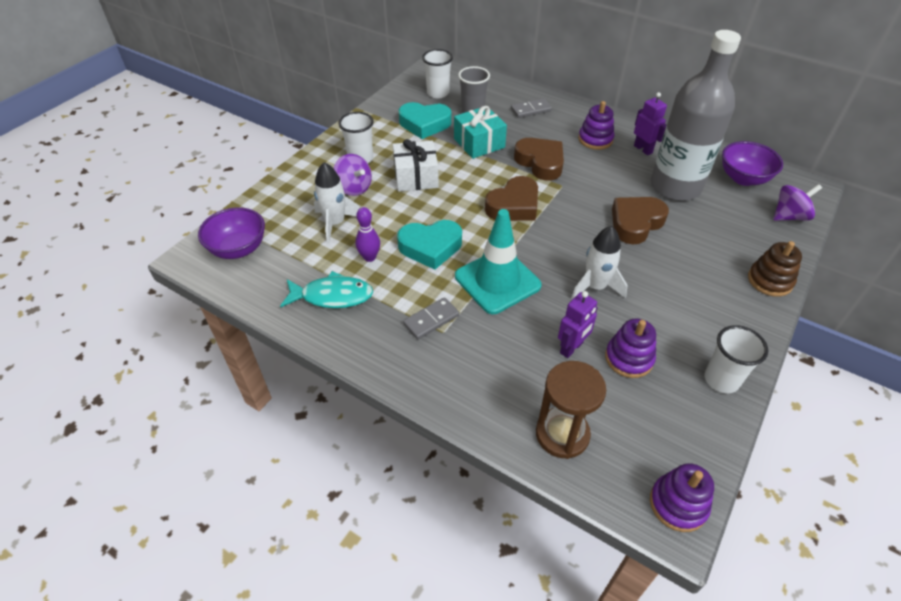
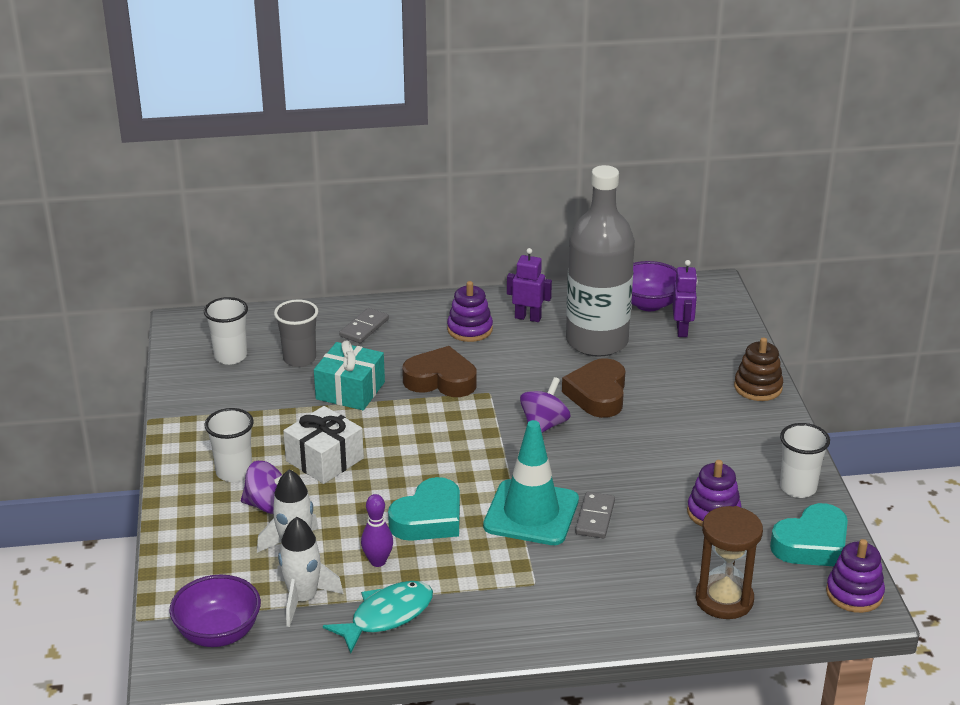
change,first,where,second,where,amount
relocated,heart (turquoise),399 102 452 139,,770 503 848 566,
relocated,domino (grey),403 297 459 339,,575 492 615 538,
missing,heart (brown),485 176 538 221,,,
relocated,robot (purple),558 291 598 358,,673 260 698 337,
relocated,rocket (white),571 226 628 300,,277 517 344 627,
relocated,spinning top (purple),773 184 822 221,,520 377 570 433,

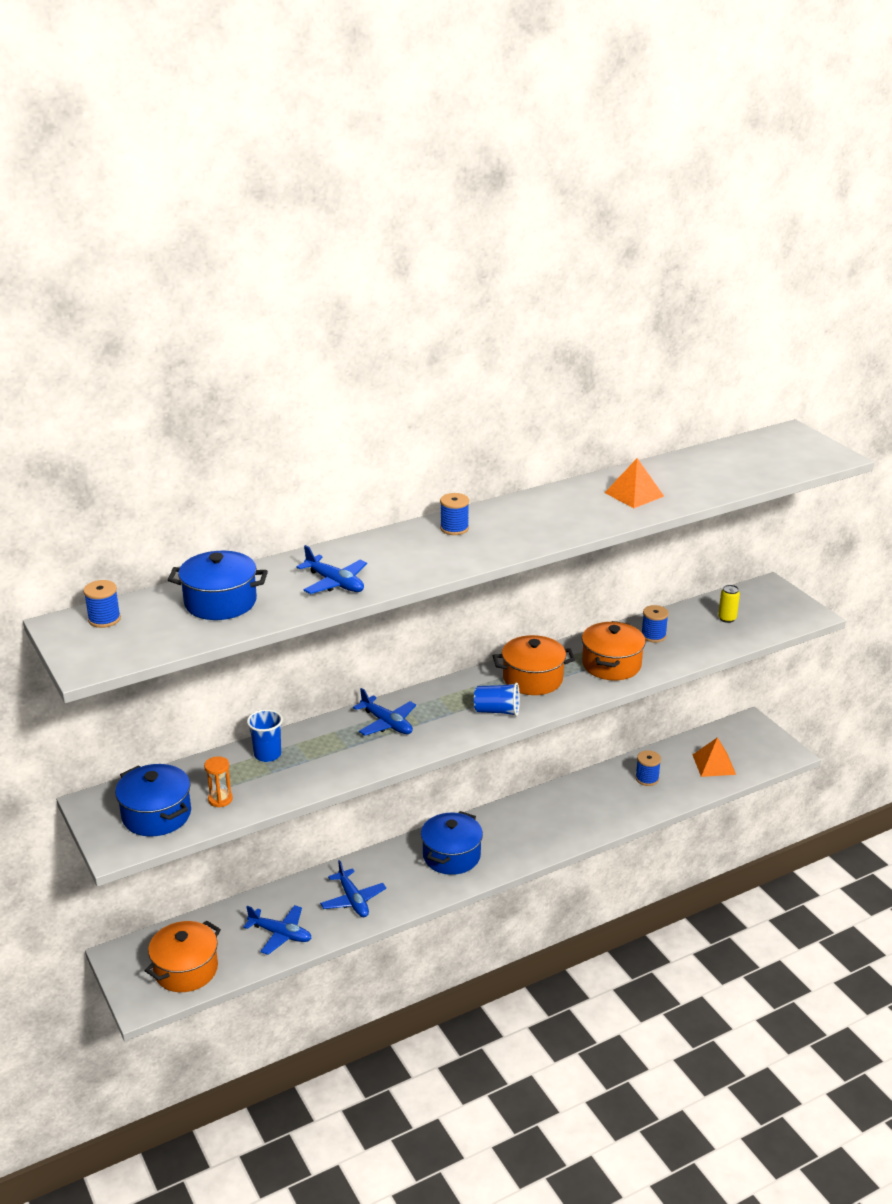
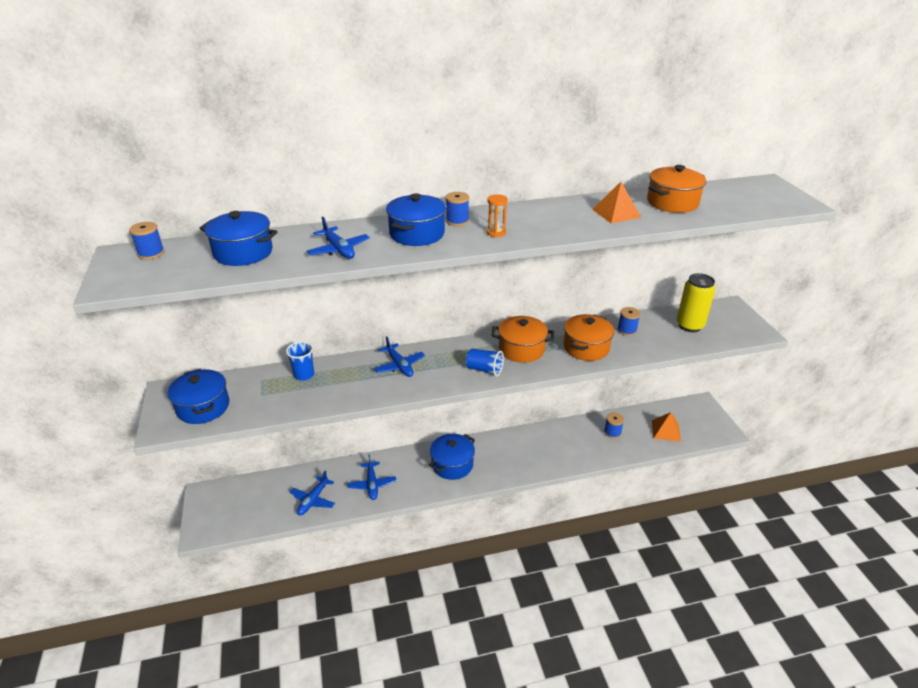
change,first,where,second,where,amount
relocated,pot (orange),145 921 221 992,,647 165 706 213,
relocated,hourglass (orange),204 756 233 808,,487 194 508 237,
spun,plane (blue),243 905 312 955,,290 470 335 516,75 degrees clockwise
size,can (yellow),718 585 740 623,,677 273 715 332,x1.96
appeared,,,pot (blue),386 194 446 246,

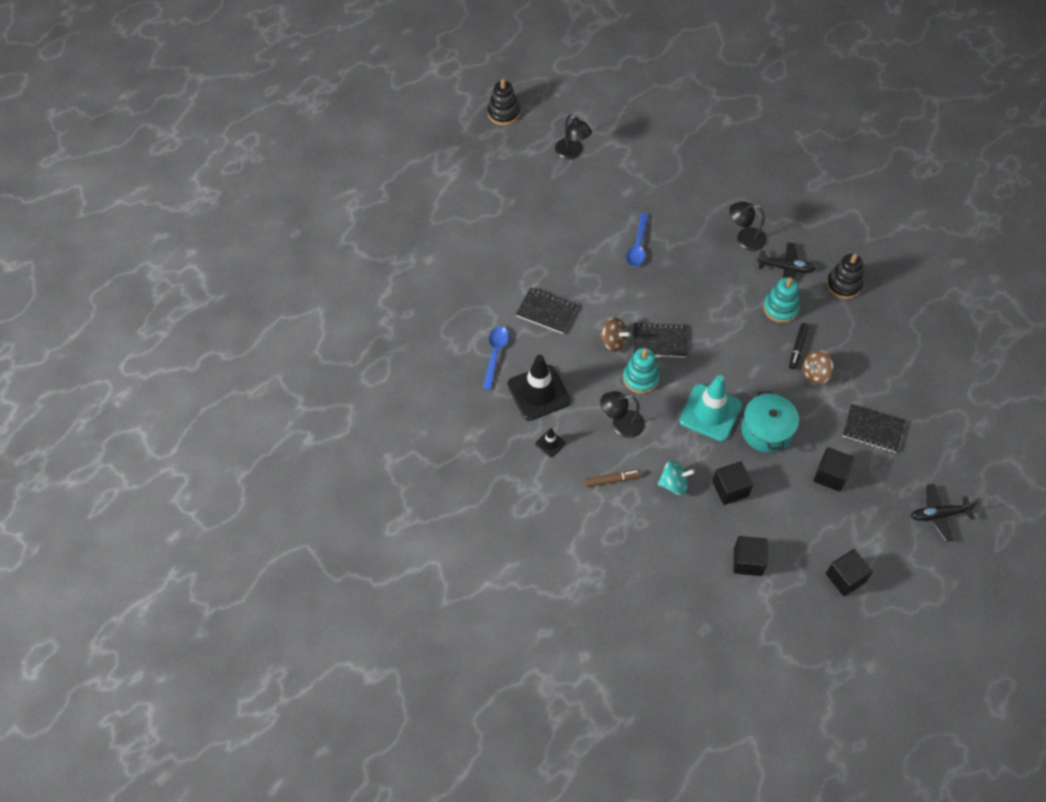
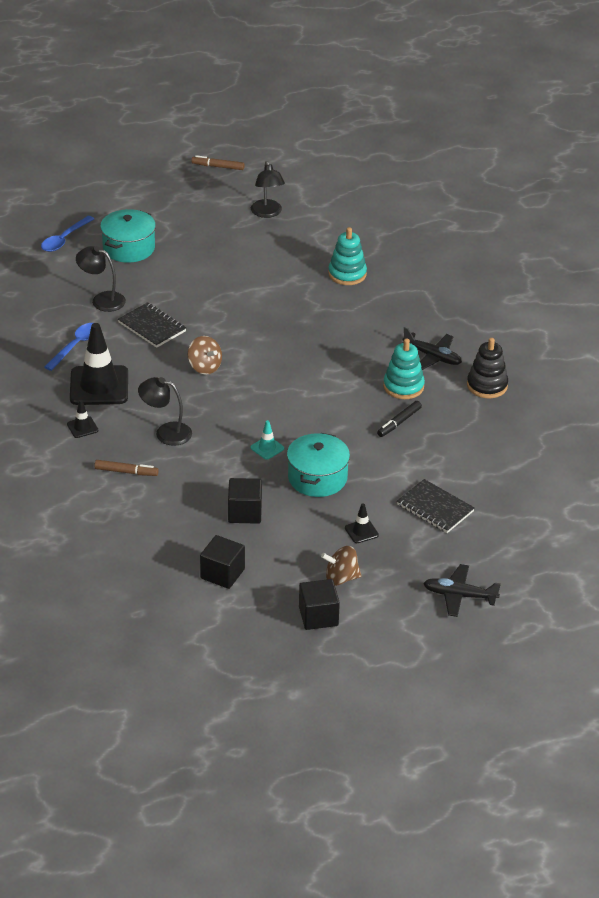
change,first,where,second,where,amount
exchanged,stacking toy (black),488 79 520 125,marker (brown),191 155 245 170,
relocated,stacking toy (turquoise),623 348 660 394,,328 227 367 285,
relocated,spoon (blue),626 213 649 267,,41 216 94 252,
missing,notebook (black),634 322 687 358,,,
missing,spinning top (turquoise),658 460 695 495,,,
size,traffic cone (turquoise),679 375 742 441,,250 420 284 460,x0.44
relocated,lamp (black),729 202 766 251,,76 246 126 312,
relocated,spinning top (brown),803 350 834 385,,321 546 361 586,
exchanged,cube (black),814 447 854 492,traffic cone (black),345 504 379 543,
appeared,,,pot (turquoise),100 209 156 263,

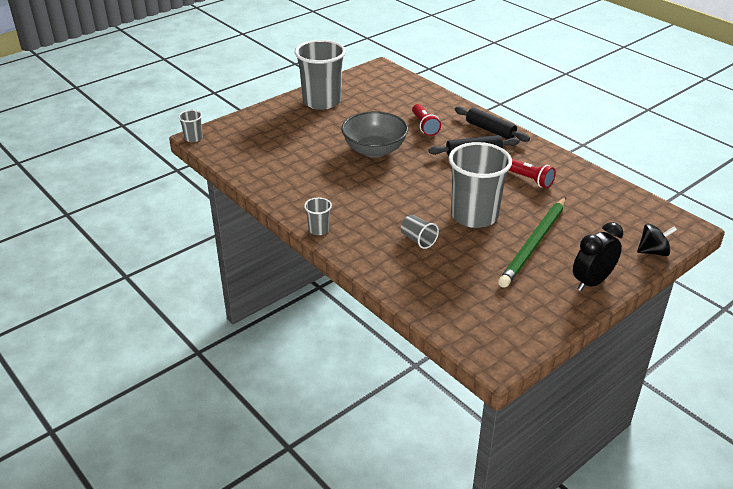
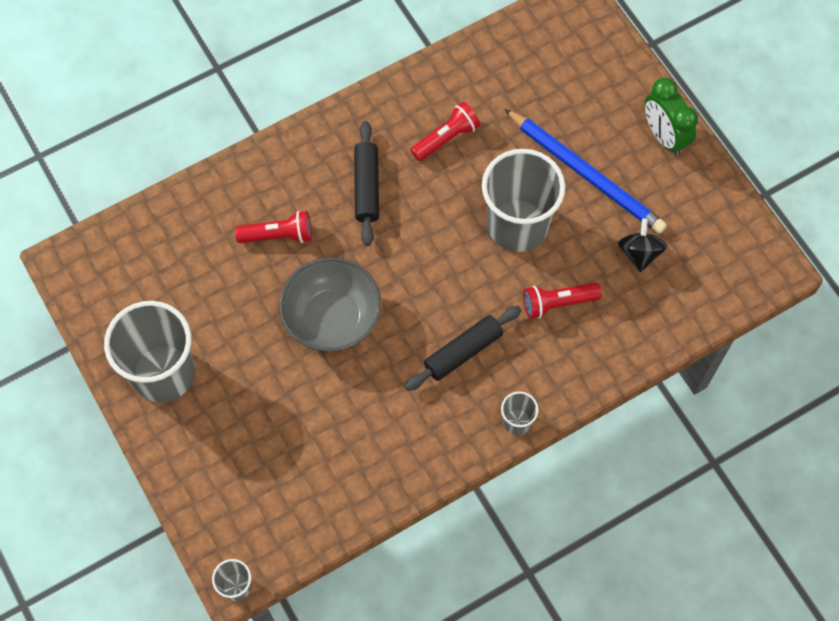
change,first,where,second,where,amount
exchanged,cup (grey),401 215 439 249,flashlight (red),523 283 602 319,
relocated,rolling pin (black),455 106 530 142,,405 306 521 391,
colour,pencil (green),498 197 566 288,pencil (blue),504 109 667 234,
colour,clock (black),573 222 623 291,clock (green),644 78 698 155,
relocated,spinning top (black),637 223 677 256,,618 219 667 272,

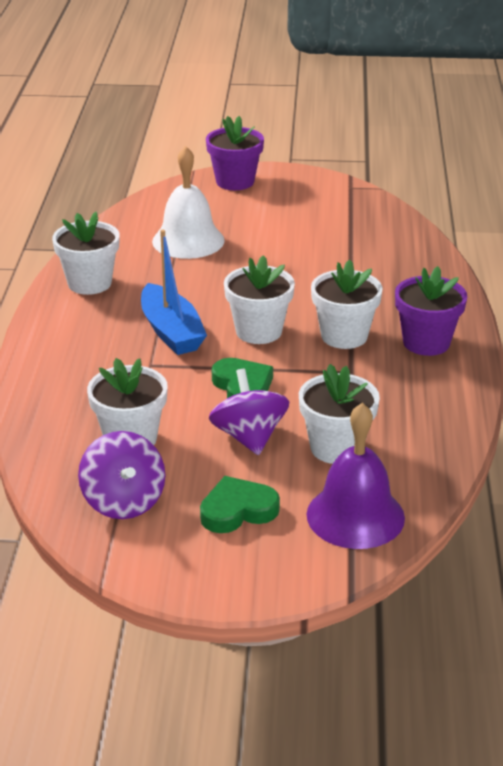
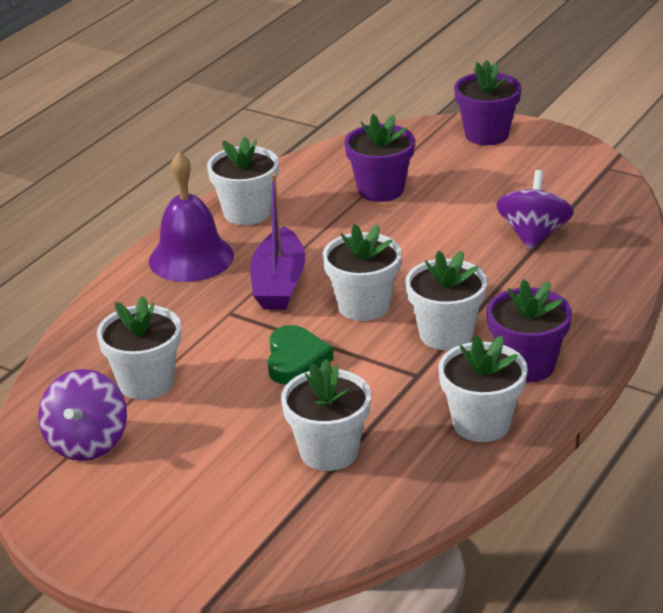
change,first,where,second,where,amount
colour,boat (blue),141 230 207 355,boat (purple),250 173 305 310,
exchanged,bell (white),152 146 225 259,flower pot (purple),344 114 415 202,
missing,heart (green),200 476 280 533,,,
relocated,spinning top (purple),209 369 289 455,,496 170 573 250,
relocated,bell (purple),307 403 405 549,,149 152 234 282,
appeared,,,flower pot (white),438 335 527 442,

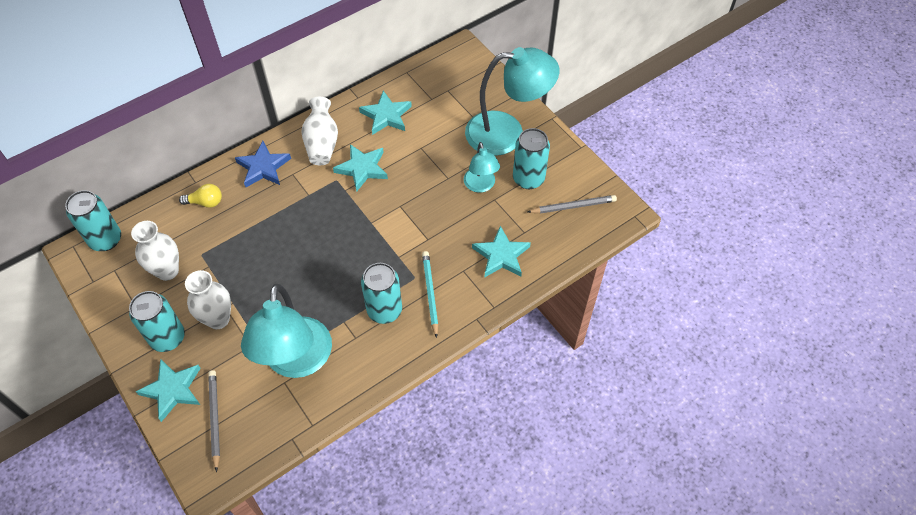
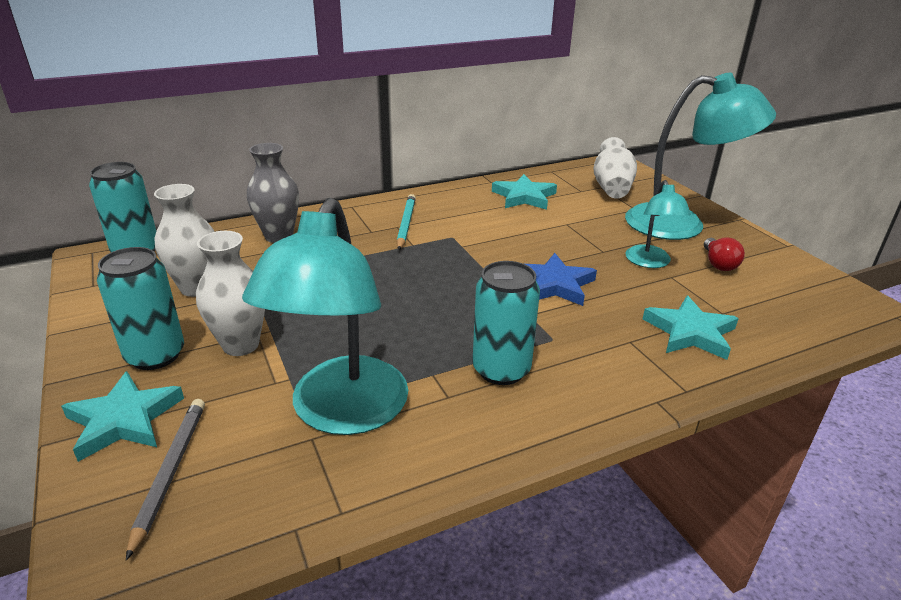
change,first,where,second,where,amount
exchanged,light bulb (yellow),179 184 222 208,vase (grey),247 143 299 243,
relocated,star (blue),235 141 291 187,,525 253 597 306,
relocated,vase (white),301 97 338 165,,593 137 637 199,
missing,star (turquoise),333 144 388 192,,,
relocated,pencil (turquoise),422 251 438 338,,396 194 416 250,
exchanged,can (turquoise),513 128 550 189,light bulb (red),704 238 745 271,
missing,pencil (grey),528 195 617 214,,,

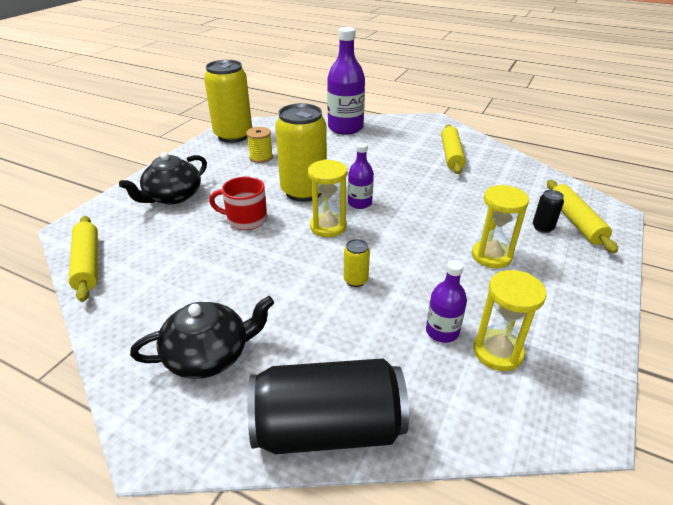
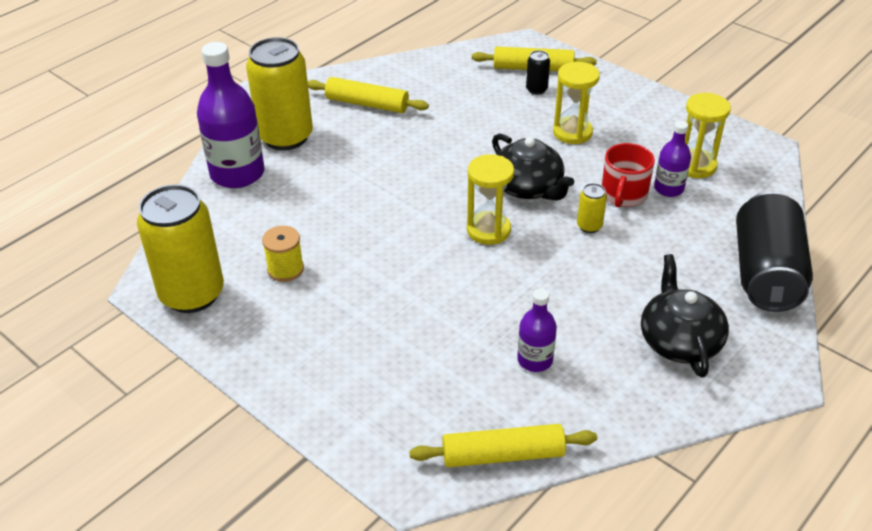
change,first,where,second,where,amount
relocated,teapot (black),119 152 207 204,,492 133 574 201,
relocated,mug (red),209 177 267 230,,602 143 655 208,
relocated,can (yellow),275 103 327 202,,246 37 313 150,
relocated,bottle (purple),348 143 374 209,,517 289 557 372,

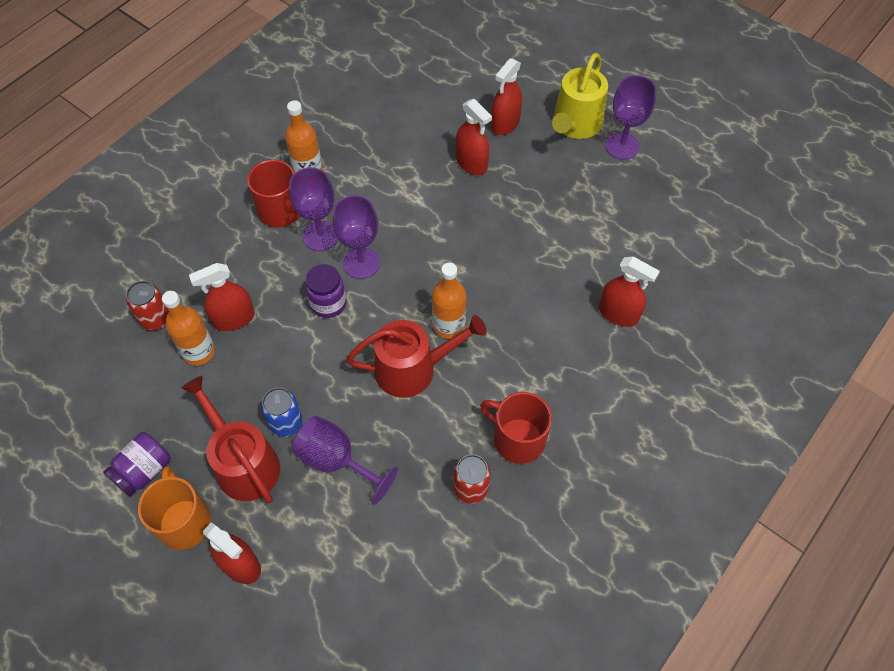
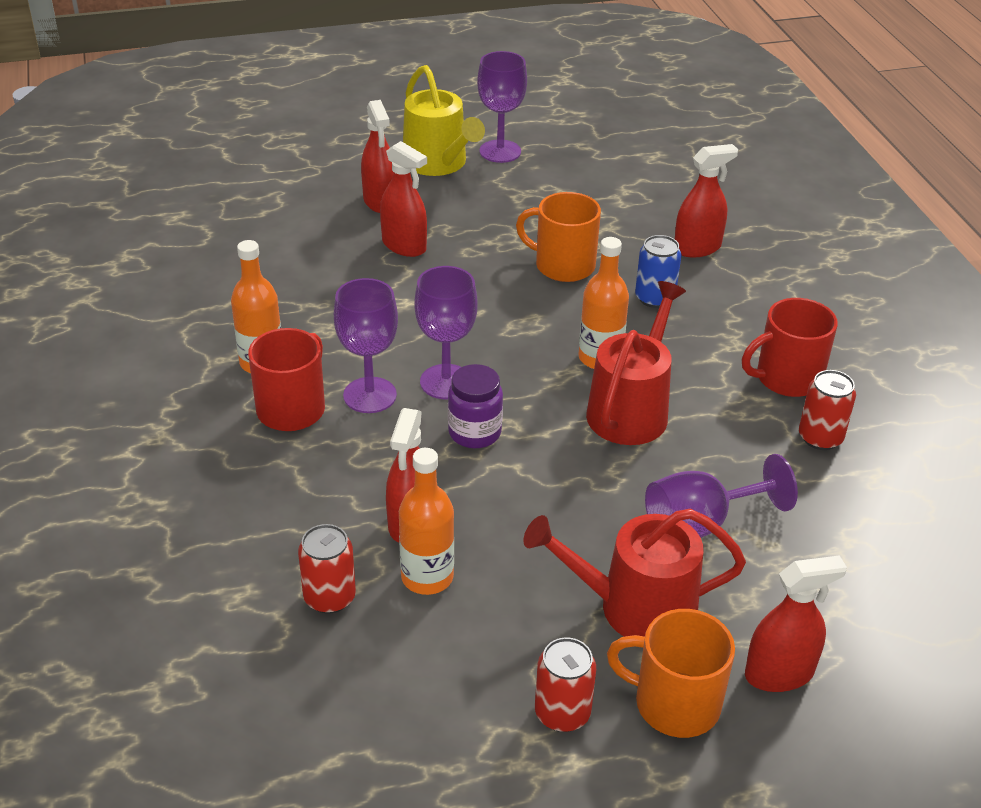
change,first,where,second,where,amount
exchanged,jar (purple),103 432 171 496,can (red),535 637 596 732,
relocated,can (blue),261 388 303 437,,635 235 681 308,
spun,spray bottle (red),456 99 492 175,,380 141 427 257,45 degrees clockwise
appeared,,,mug (orange),516 192 601 282,

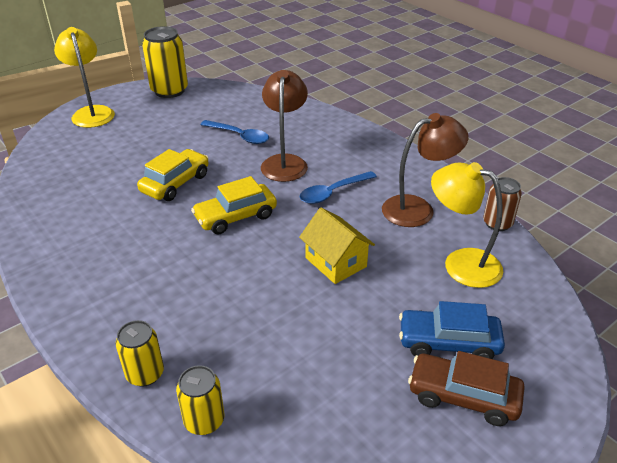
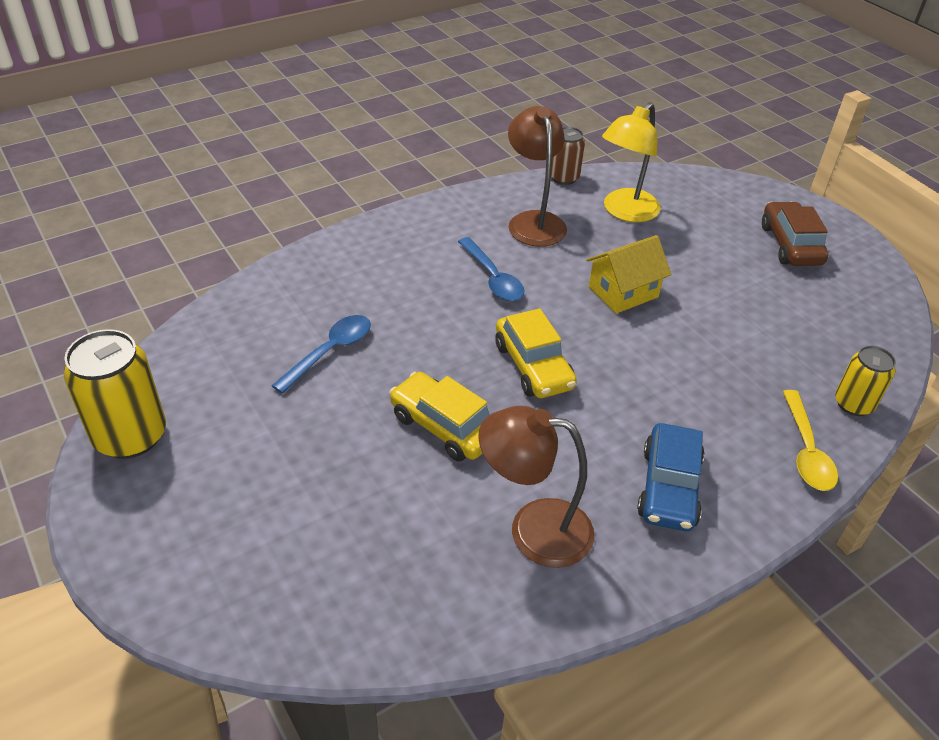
change,first,where,second,where,amount
missing,lamp (yellow),54 27 115 128,,,
exchanged,can (yellow),116 320 164 387,spoon (yellow),783 390 838 491,
relocated,lamp (brown),261 70 308 182,,478 406 594 568,
relocated,car (blue),399 301 505 359,,637 423 705 531,
spun,car (brown),408 351 525 426,,762 201 828 266,150 degrees clockwise

